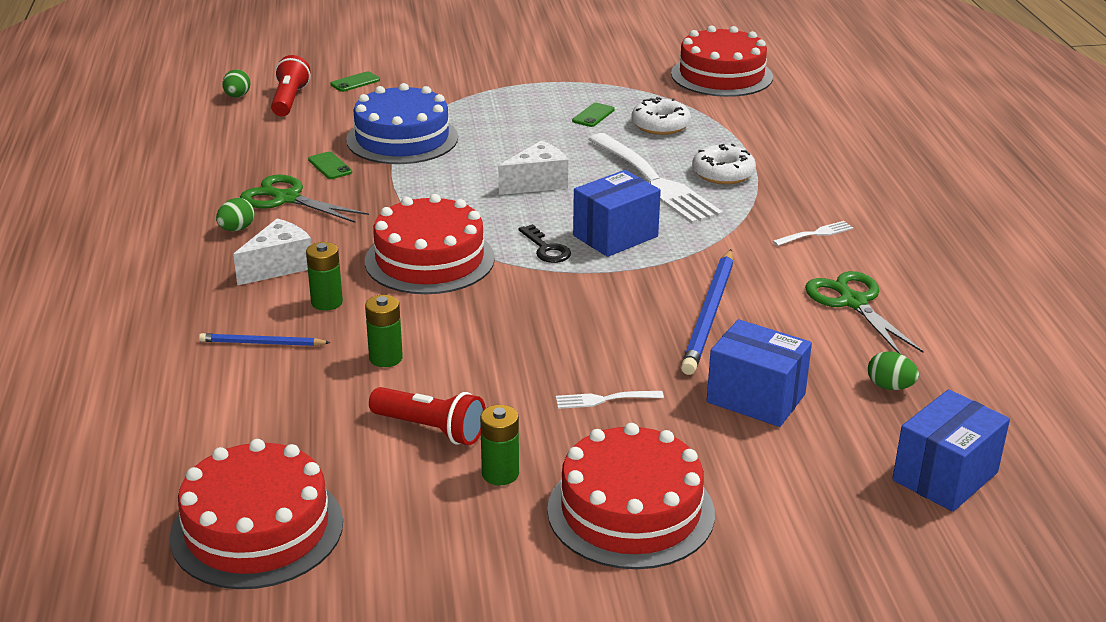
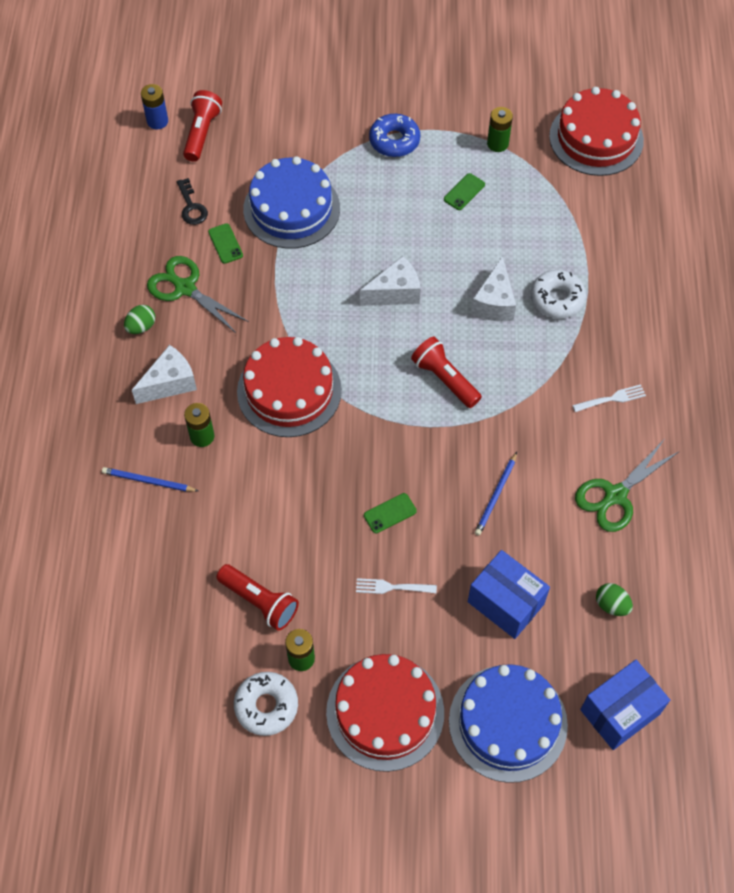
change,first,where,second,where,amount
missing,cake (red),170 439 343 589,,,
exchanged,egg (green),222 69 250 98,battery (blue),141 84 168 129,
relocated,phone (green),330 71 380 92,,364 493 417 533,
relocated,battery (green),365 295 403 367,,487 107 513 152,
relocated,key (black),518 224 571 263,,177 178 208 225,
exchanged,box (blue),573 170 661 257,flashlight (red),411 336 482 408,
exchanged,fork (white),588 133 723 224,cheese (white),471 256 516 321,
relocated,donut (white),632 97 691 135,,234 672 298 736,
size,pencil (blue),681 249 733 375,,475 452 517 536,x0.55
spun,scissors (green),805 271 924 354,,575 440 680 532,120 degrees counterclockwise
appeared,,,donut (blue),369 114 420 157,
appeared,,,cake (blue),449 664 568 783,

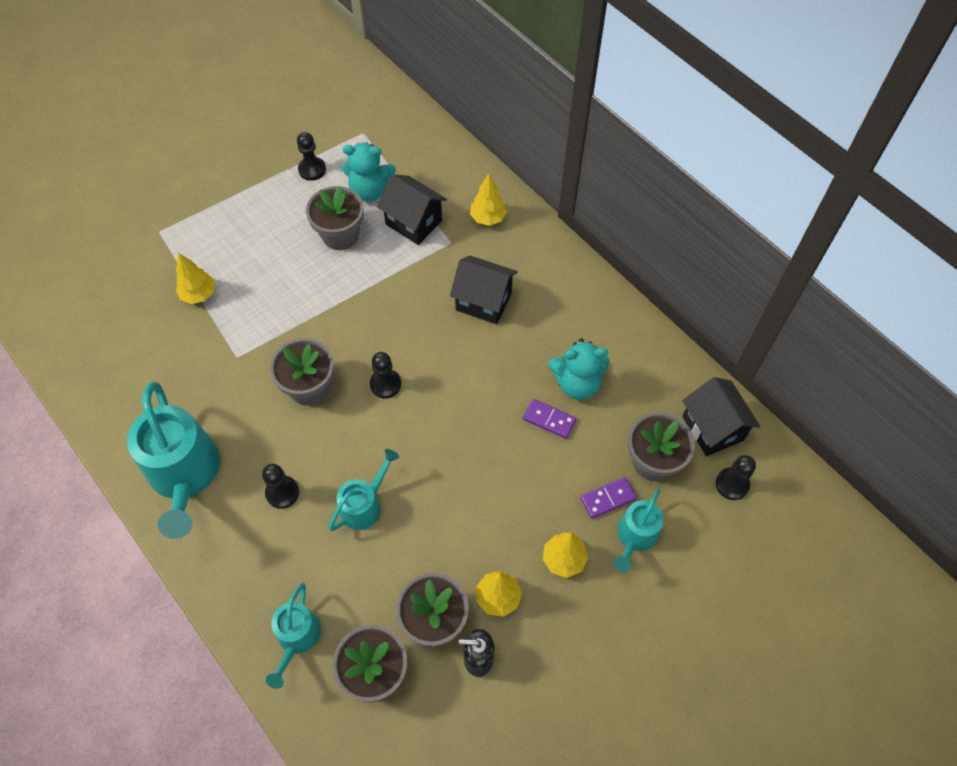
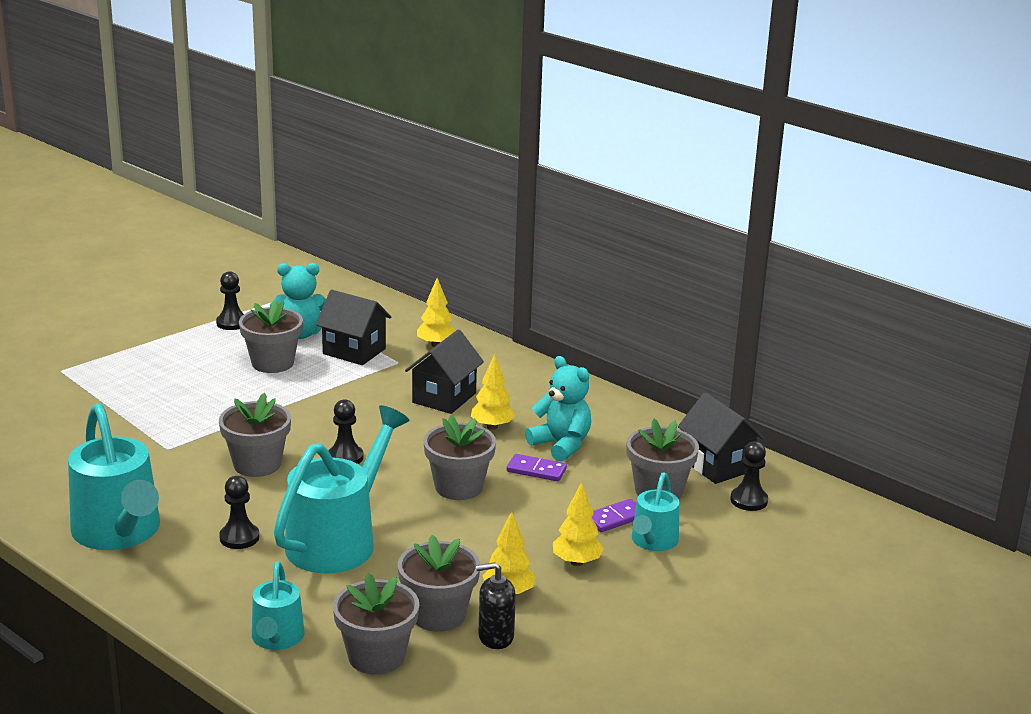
change,first,where,second,where,amount
relocated,tree (yellow),176 253 215 304,,471 354 516 430,
size,watering can (turquoise),329 449 399 531,,274 405 410 573,x1.83
spun,house (black),450 256 518 324,,405 329 484 414,75 degrees counterclockwise
spun,teddy bear (turquoise),548 338 609 400,,525 356 591 462,120 degrees counterclockwise
appeared,,,flower pot (grey),423 415 496 500,

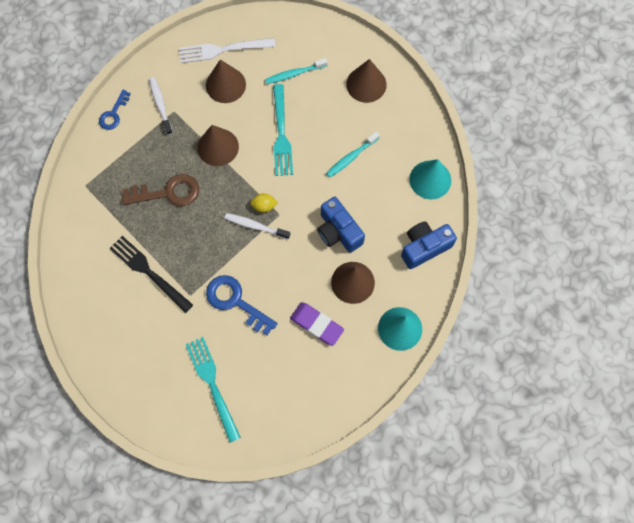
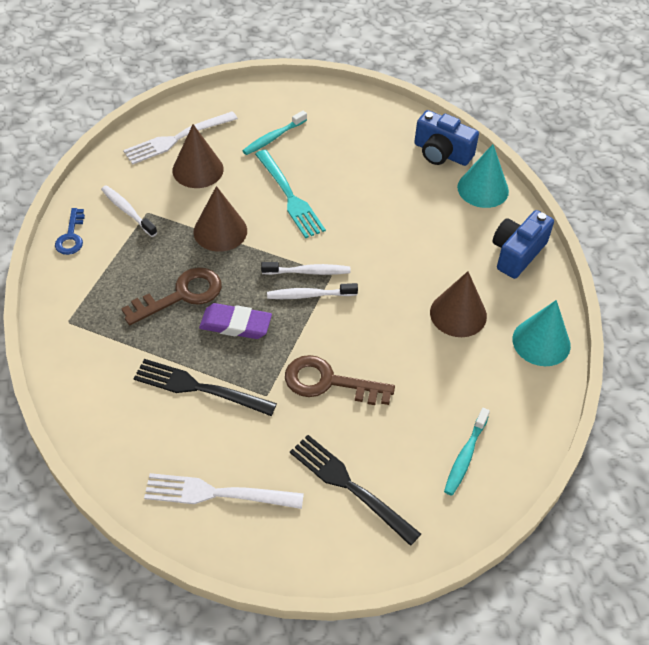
change,first,where,second,where,amount
colour,fork (turquoise),186 337 241 443,fork (black),290 435 421 546,
colour,key (blue),206 275 278 335,key (brown),285 355 395 405,
exchanged,lemon (yellow),250 193 278 213,toothbrush (white),261 262 350 275,
relocated,eraser (purple),290 302 344 346,,199 303 272 339,
relocated,camera (blue),317 197 365 253,,414 110 479 166,
relocated,toothbrush (turquoise),326 131 380 178,,444 408 490 496,
missing,cone (brown),346 59 387 103,,,
appeared,,,fork (white),144 473 304 509,

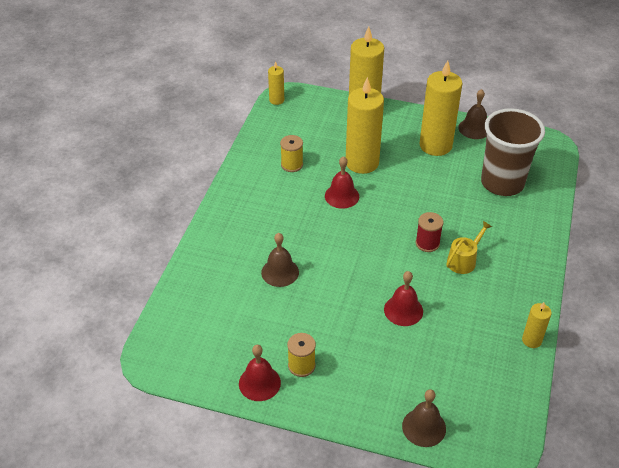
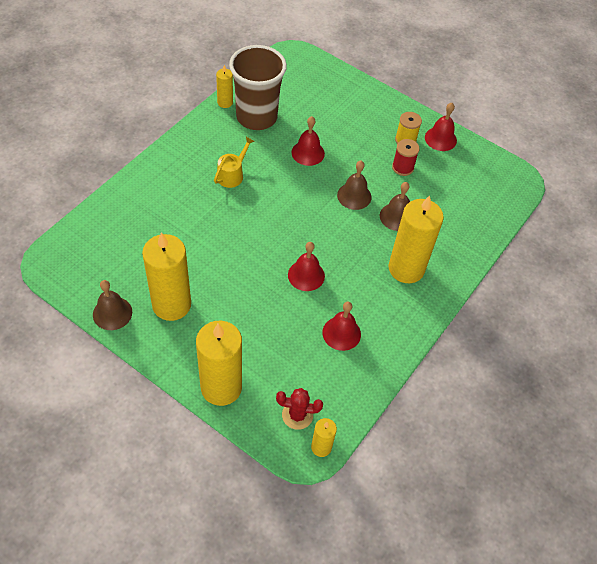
change,first,where,second,where,amount
exchanged,spool (yellow),280 135 303 172,bell (red),322 302 361 351,
relocated,candle (yellow),346 77 384 174,,388 195 444 283,
relocated,bell (brown),402 389 446 447,,337 161 371 210,
relocated,spool (red),416 212 443 252,,392 139 420 176,
spun,watering can (yellow),446 221 492 274,,214 137 254 188,150 degrees clockwise
relocated,cup (brown),481 108 545 196,,229 45 287 130,
appeared,,,cactus (red),276 388 323 430,

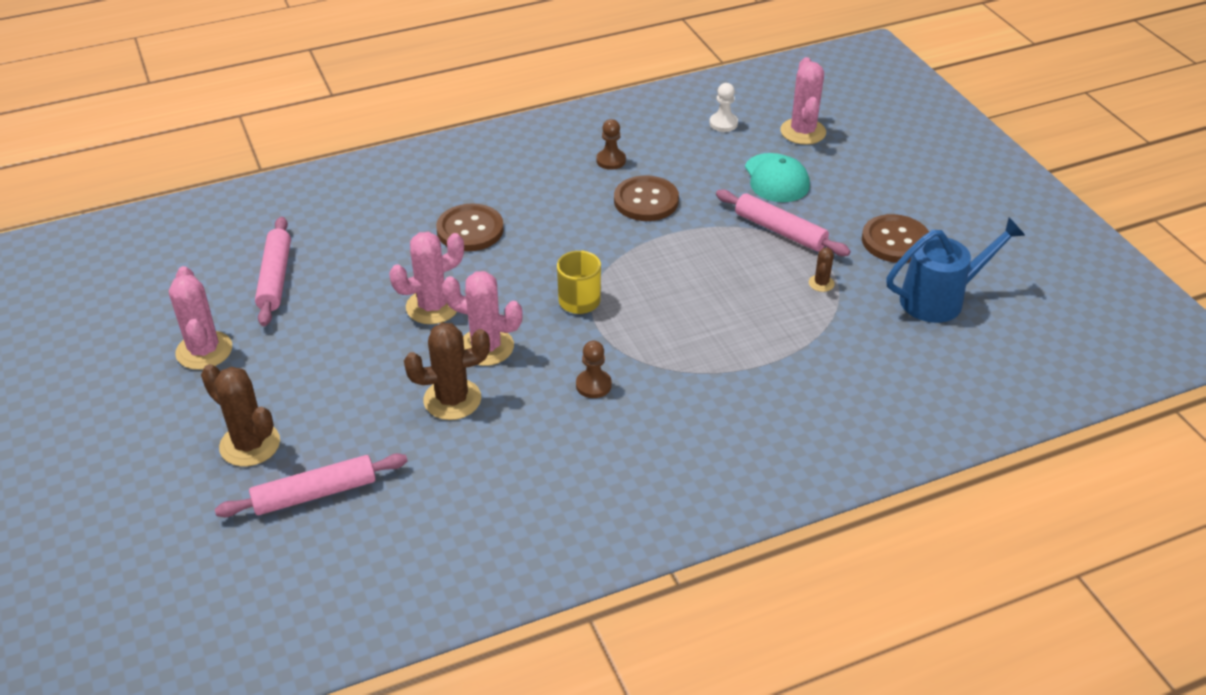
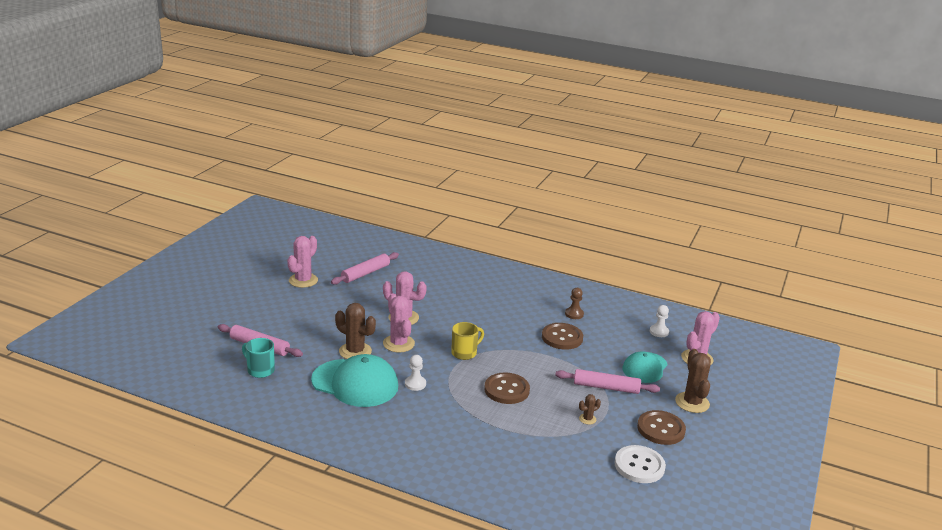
change,first,where,second,where,amount
relocated,cactus (brown),201 364 280 466,,675 349 711 413,
relocated,button (brown),436 204 504 251,,484 372 530 404,
colour,pawn (brown),576 341 612 398,pawn (white),405 355 426 391,
spun,rolling pin (pink),716 189 850 256,,555 369 660 394,75 degrees counterclockwise
exchanged,watering can (blue),886 218 1025 323,button (white),614 445 666 483,
appeared,,,mug (turquoise),242 338 275 378,
appeared,,,cap (turquoise),311 354 398 407,

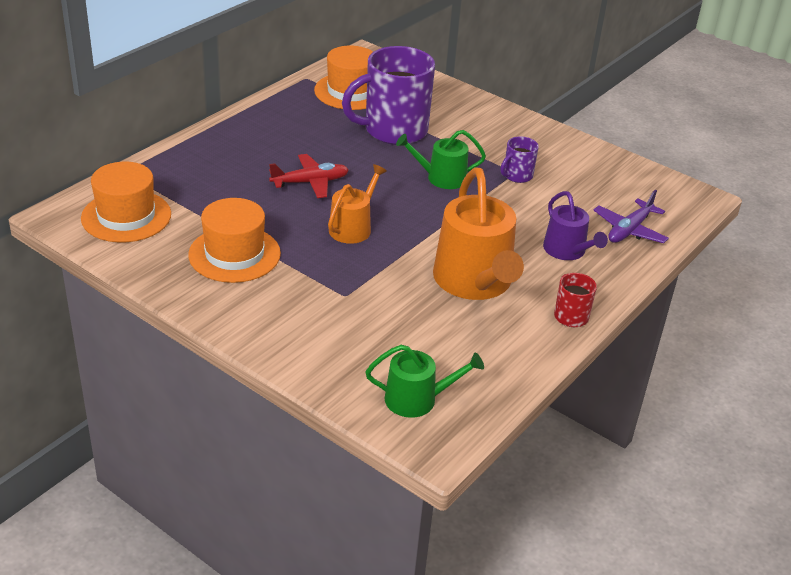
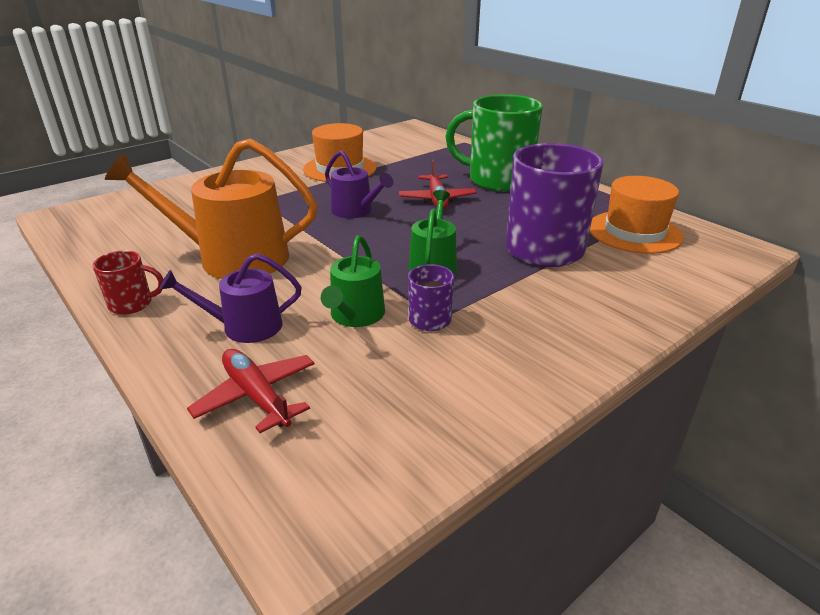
change,first,where,second,where,amount
missing,hat (orange),81 162 171 243,,,
colour,watering can (orange),328 164 387 244,watering can (purple),325 151 393 218,
relocated,watering can (green),366 345 484 418,,321 235 385 327,
colour,plane (purple),594 189 669 243,plane (red),187 349 315 433,
appeared,,,mug (green),445 94 543 192,

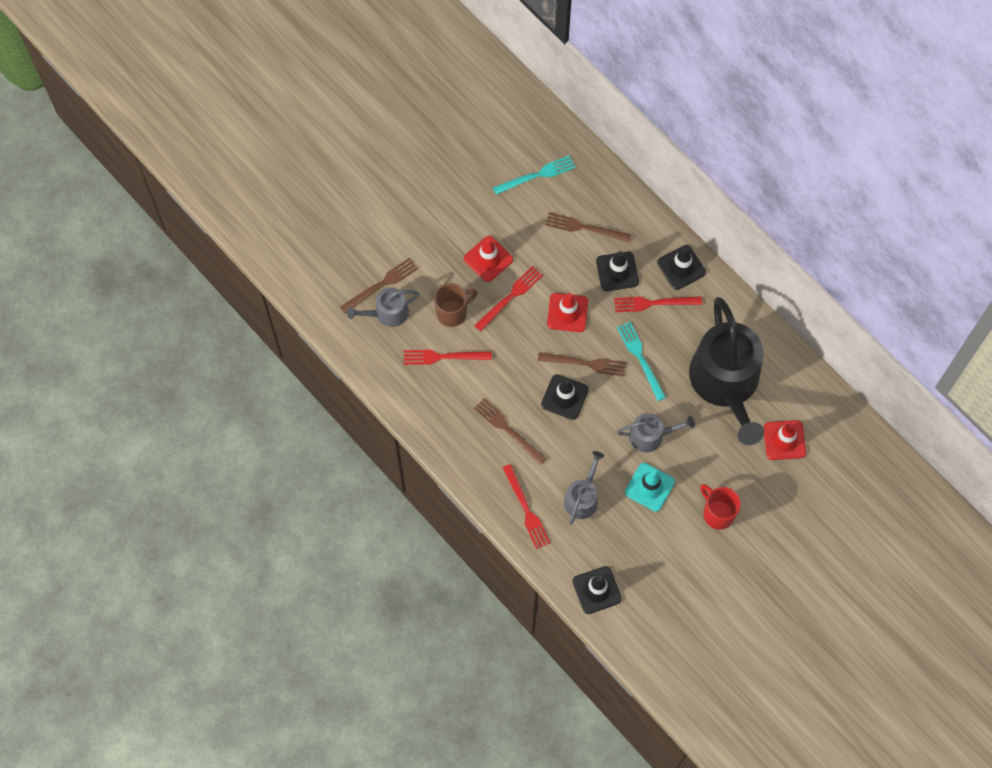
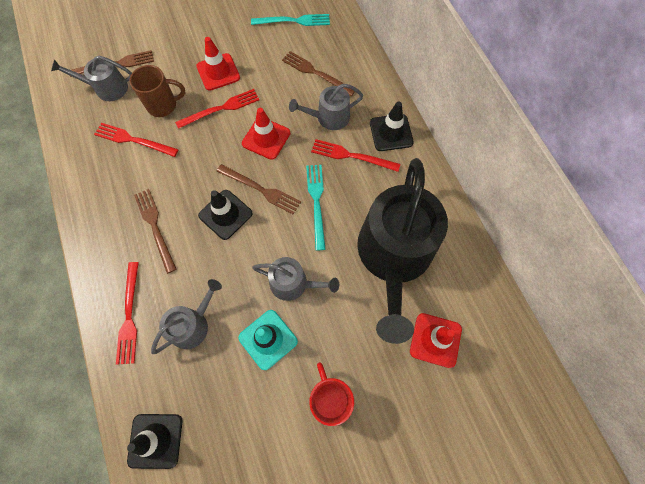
change,first,where,second,where,amount
exchanged,traffic cone (black),596 251 639 291,watering can (grey),289 84 363 130,

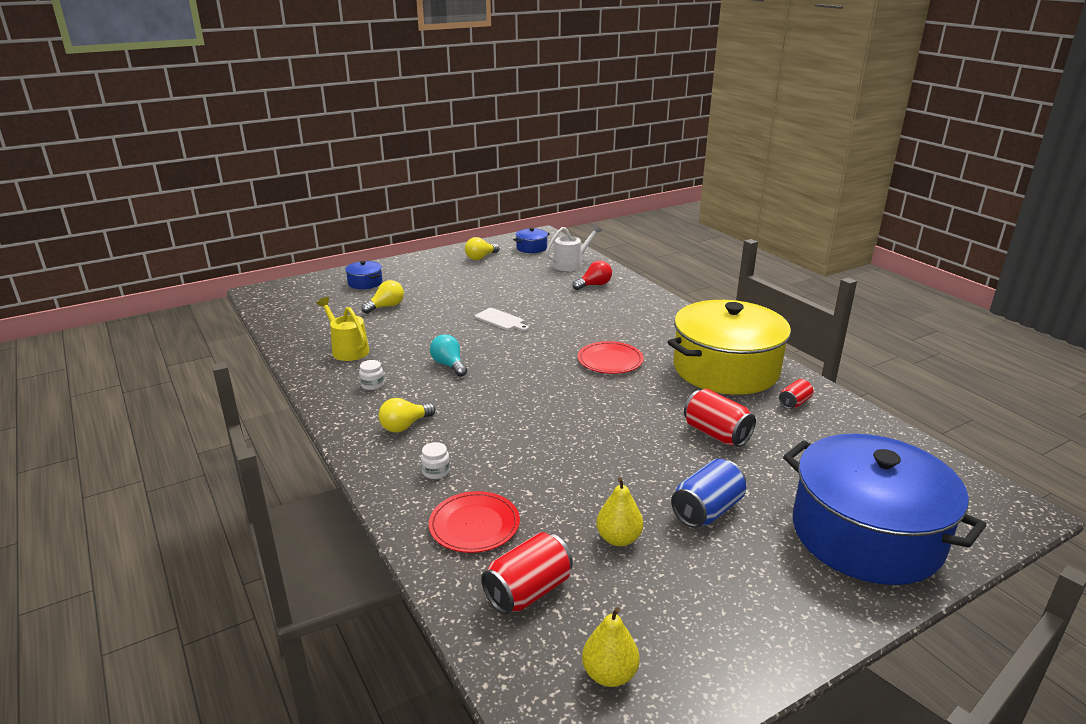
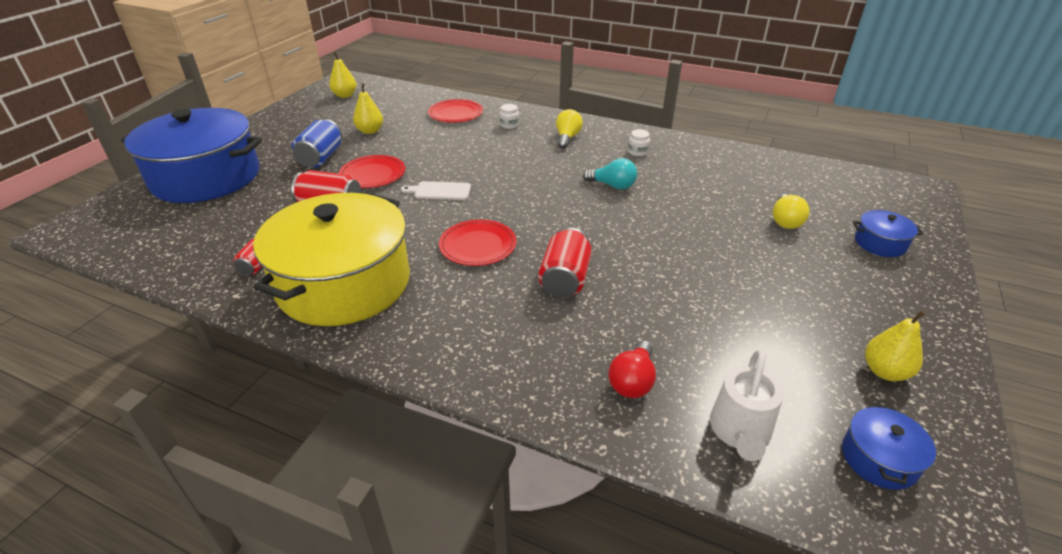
change,first,where,second,where,amount
missing,watering can (yellow),316 297 369 361,,,
exchanged,light bulb (yellow),465 237 499 260,pear (yellow),865 311 925 381,
relocated,cutting board (white),475 308 529 331,,401 181 471 200,
relocated,can (red),481 532 573 614,,538 227 592 298,
appeared,,,plate (red),339 155 405 188,

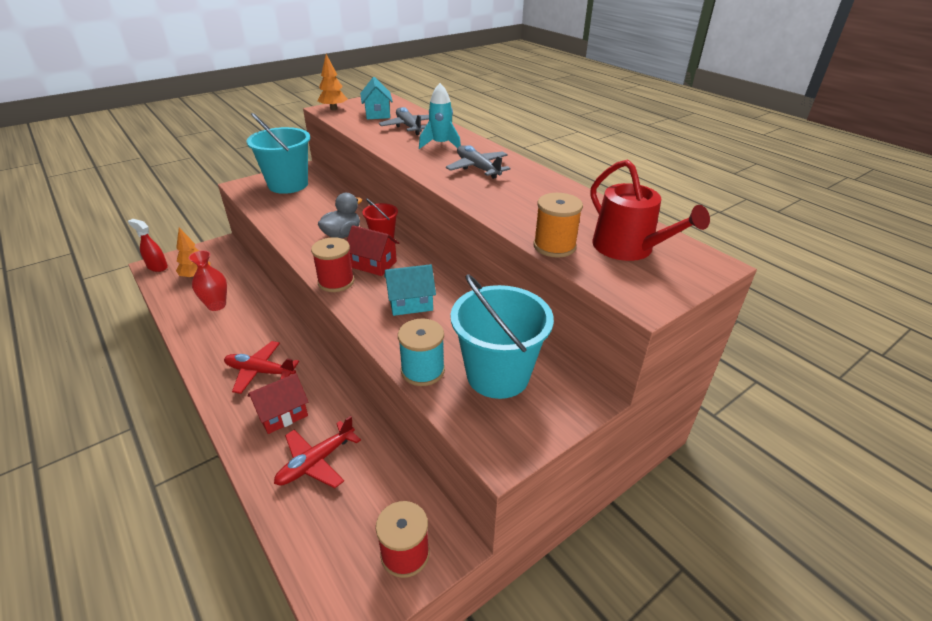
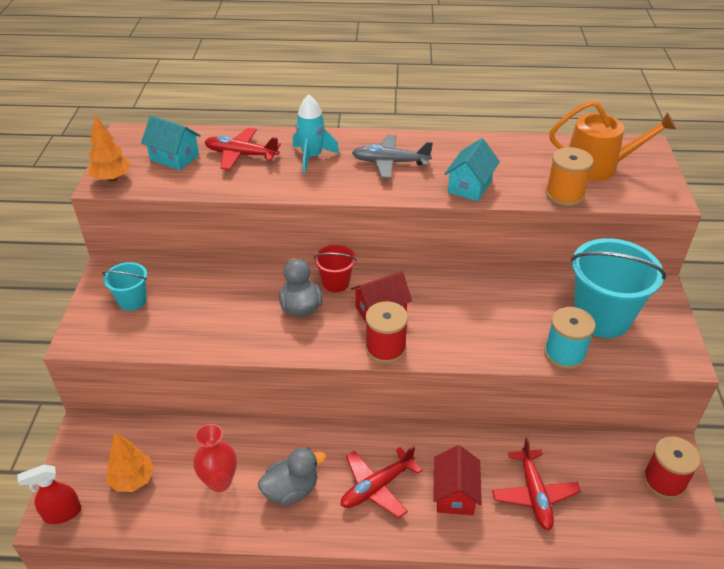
change,first,where,second,where,amount
size,bucket (turquoise),246 113 310 194,,102 262 147 311,x0.51
colour,plane (grey),379 107 429 135,plane (red),205 128 281 170,
relocated,house (turquoise),384 264 436 316,,444 138 500 201,
colour,watering can (red),591 159 710 261,watering can (orange),549 100 676 181,
appeared,,,duck (grey),258 448 326 506,

